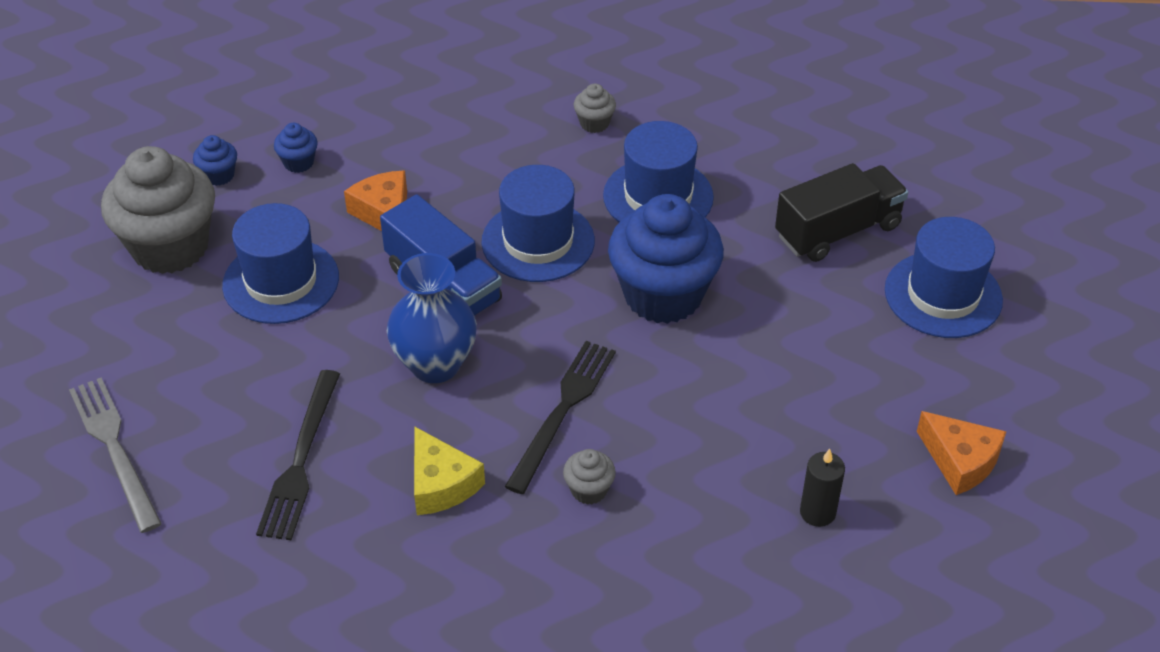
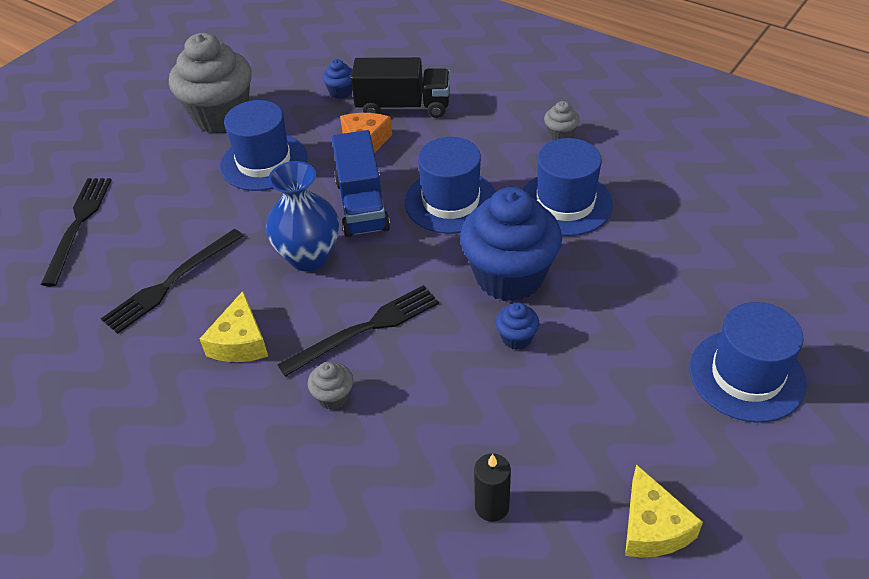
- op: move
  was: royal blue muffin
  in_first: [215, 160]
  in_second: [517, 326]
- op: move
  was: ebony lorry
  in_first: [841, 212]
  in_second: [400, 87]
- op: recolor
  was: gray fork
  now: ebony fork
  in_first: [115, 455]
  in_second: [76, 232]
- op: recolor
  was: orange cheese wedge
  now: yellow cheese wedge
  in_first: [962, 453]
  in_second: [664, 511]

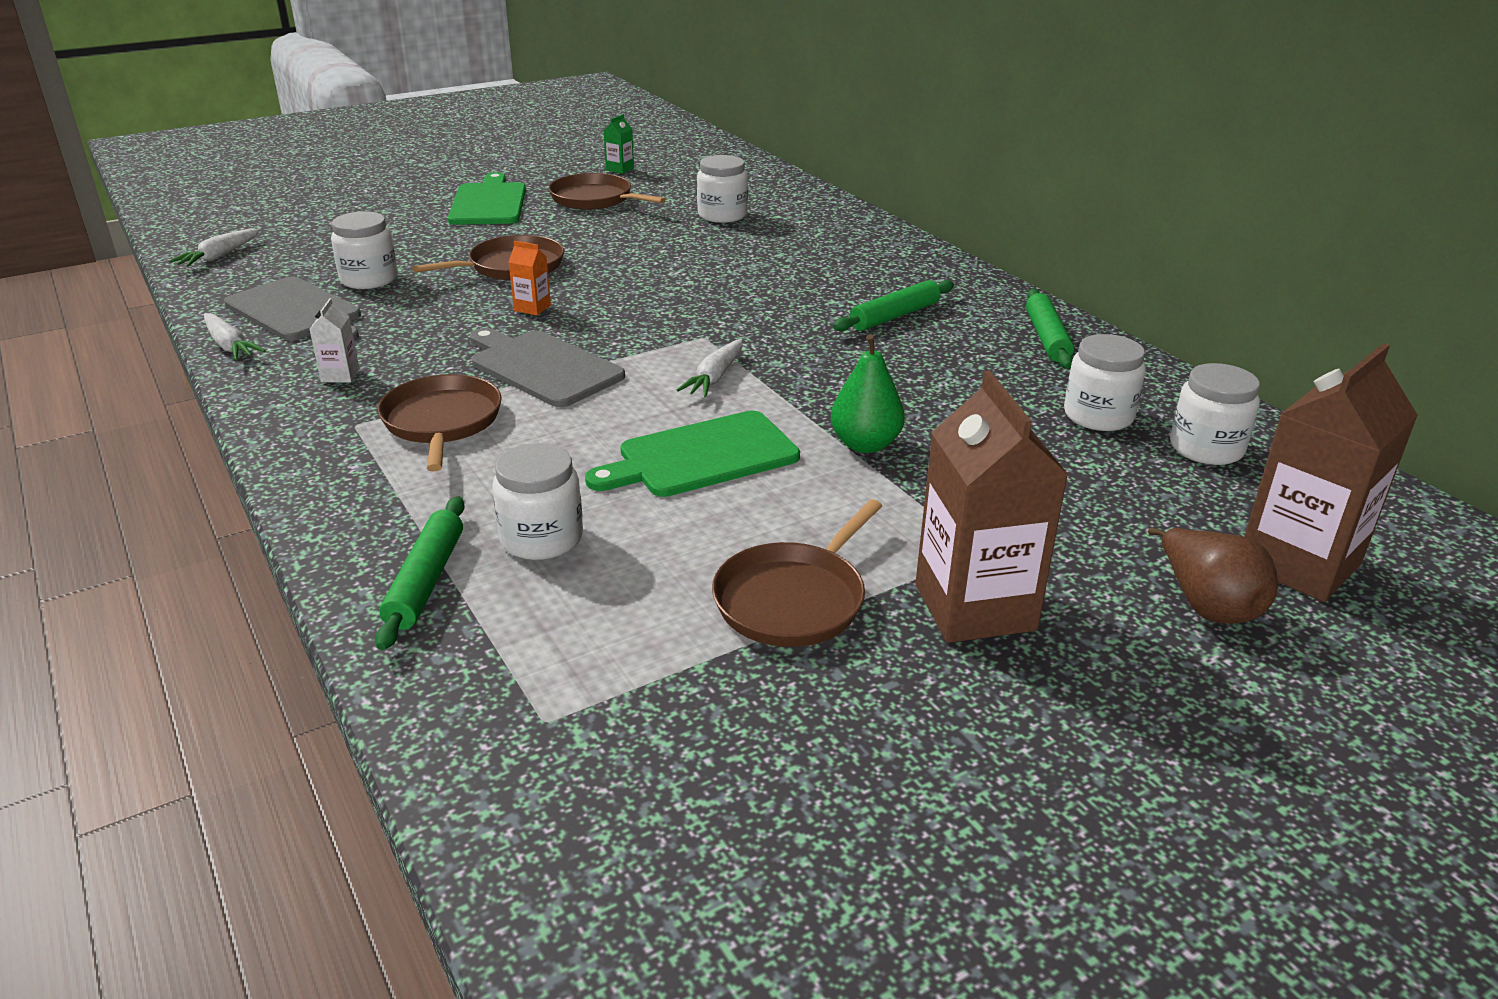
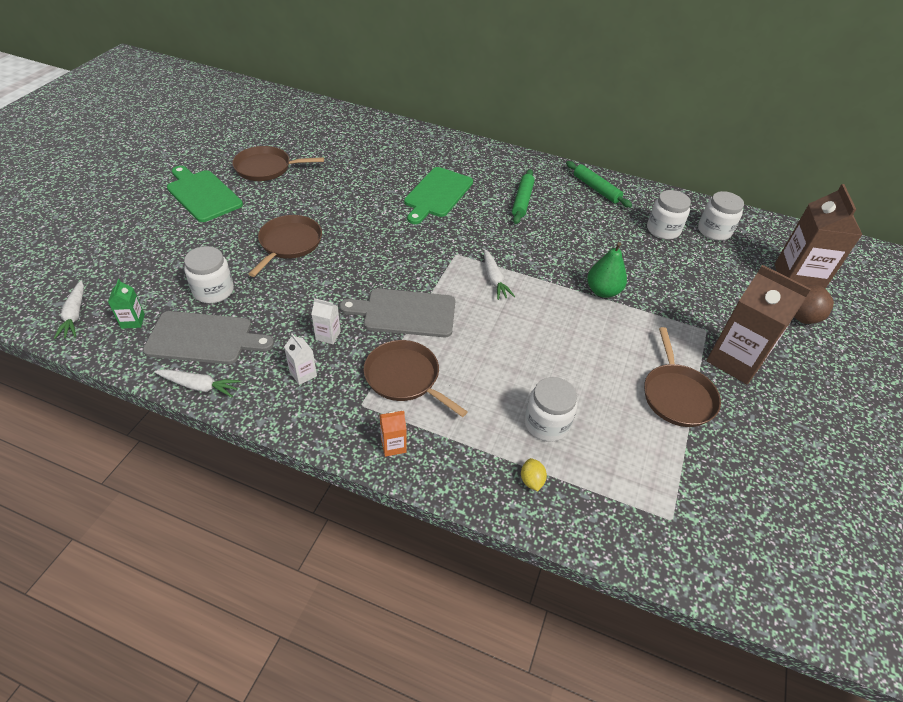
- op: move
  was: green milk carton
  in_first: [619, 144]
  in_second: [126, 304]
- op: delete
  was: snow-white preserve jar
  in_first: [722, 189]
- op: move
  was: orange milk carton
  in_first: [530, 278]
  in_second: [393, 434]
- op: move
  was: green chopping board
  in_first: [692, 453]
  in_second: [438, 195]
- op: replace
  was: green dough roller
  now: yellow citrus fruit
  in_first: [420, 573]
  in_second: [534, 474]
- op: insert
  now: snow-white milk carton
  in_second: [326, 321]

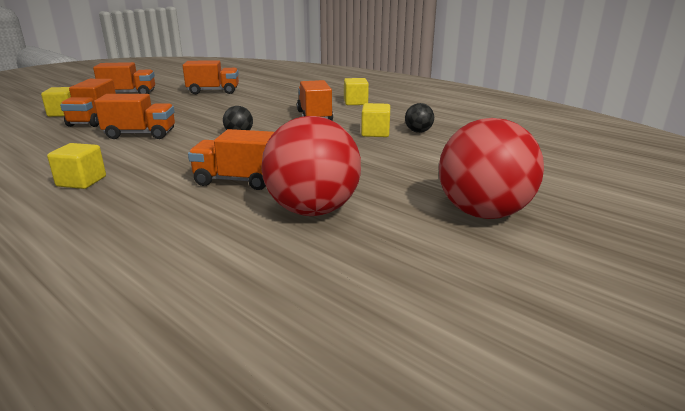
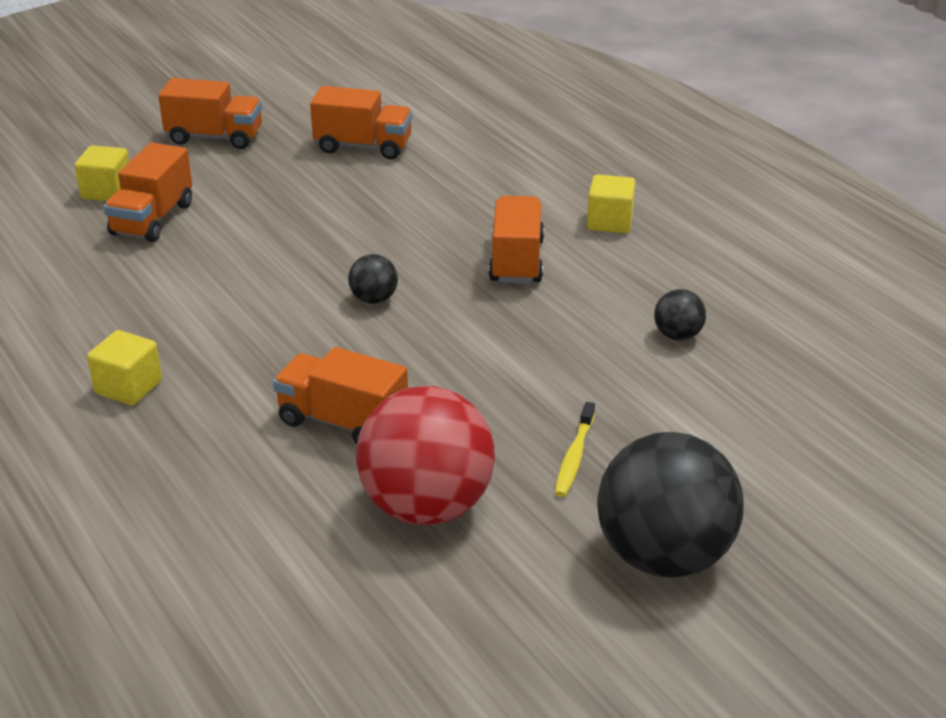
- op: delete
  was: orange lorry
  in_first: [134, 116]
- op: delete
  was: yellow cube
  in_first: [375, 120]
- op: recolor
  was: scarlet play ball
  now: ebony play ball
  in_first: [491, 168]
  in_second: [670, 504]
- op: insert
  now: yellow toothbrush
  in_second: [575, 449]

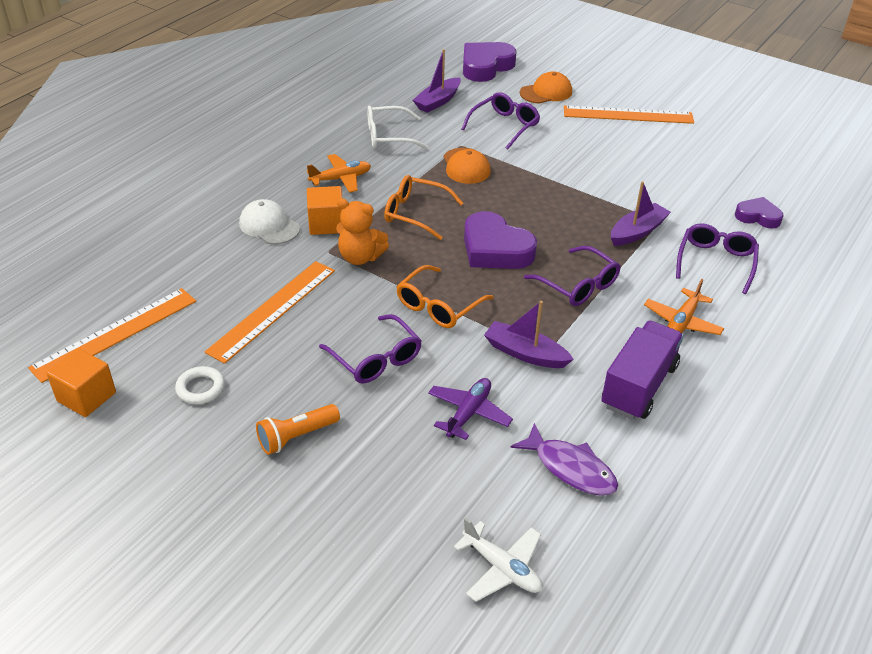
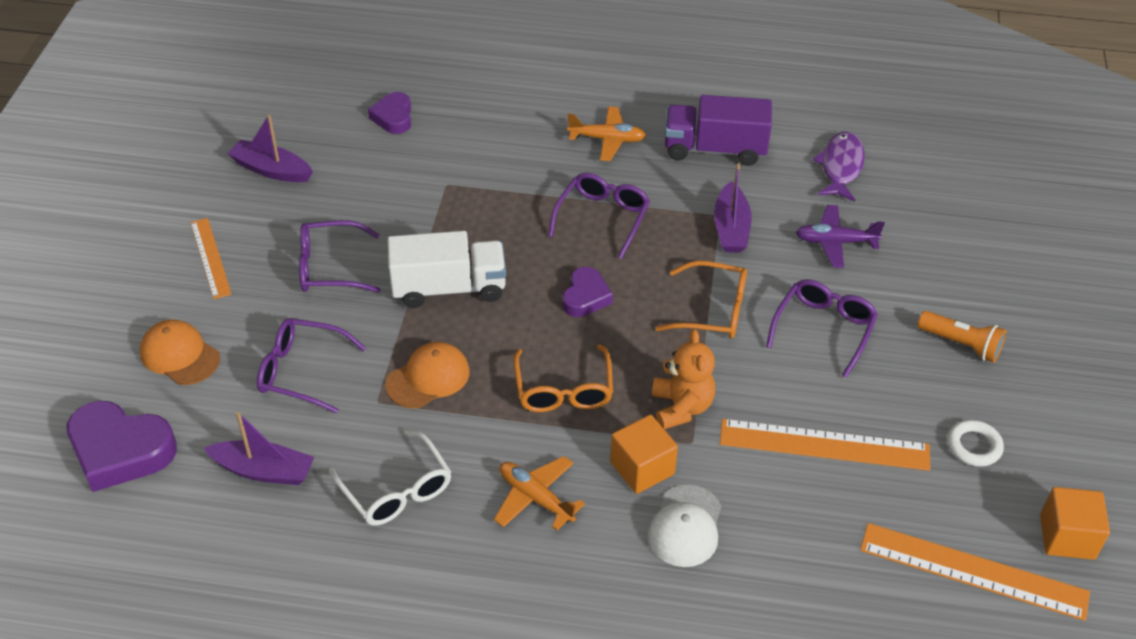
- op: resize
  was: orange ruler
  in_first: [629, 114]
  in_second: [211, 258]
  ratio: 0.62
- op: move
  was: royal purple toy boat
  in_first: [641, 213]
  in_second: [270, 148]
- op: resize
  was: royal purple love heart
  in_first: [500, 240]
  in_second: [587, 292]
  ratio: 0.59
- op: move
  was: royal purple glasses
  in_first: [717, 258]
  in_second: [339, 256]
- op: delete
  was: snow-white plane
  in_first: [498, 560]
- op: insert
  now: snow-white lorry
  in_second: [447, 269]

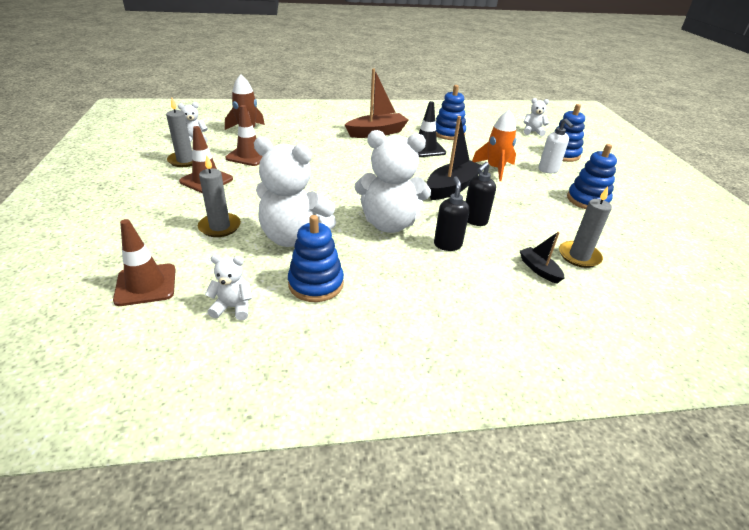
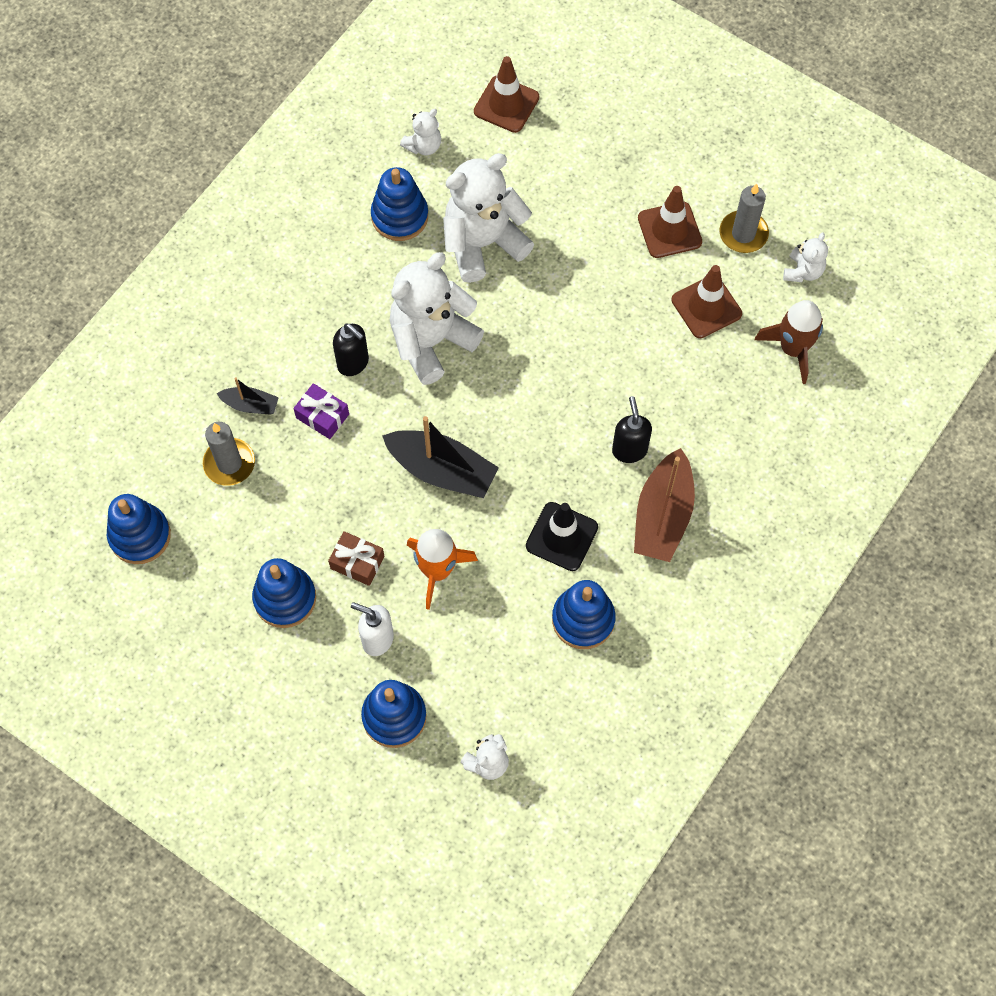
- op: rotate
  was: ebony toy boat
  in_first: [454, 158]
  in_second: [440, 457]
  clockwise: -60
- op: delete
  was: gray candle
  in_first: [219, 196]
- op: move
  was: ebony soap dispenser
  in_first: [481, 194]
  in_second: [632, 429]
- op: insert
  now: royal purple present
  in_second: [321, 411]
- op: insert
  now: royal blue ring stacker
  in_second: [139, 529]
- op: insert
  now: dark brown present
  in_second: [356, 558]

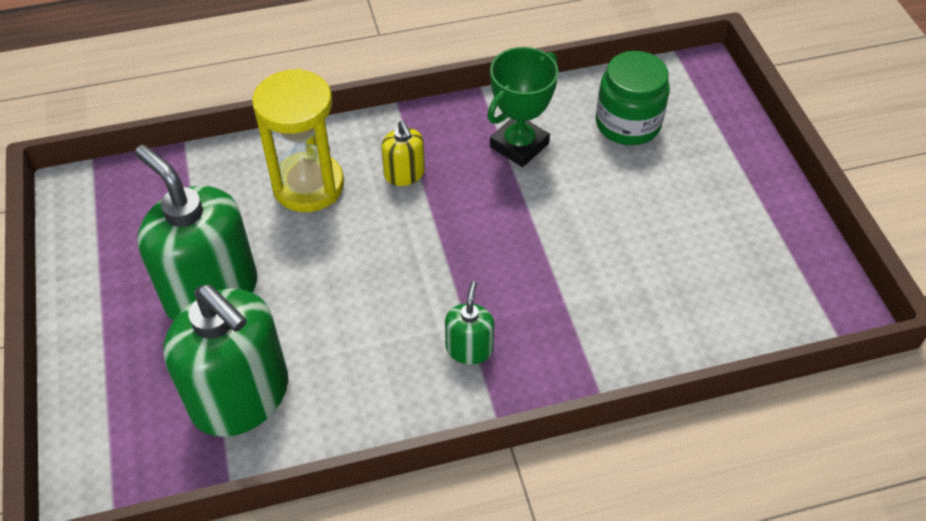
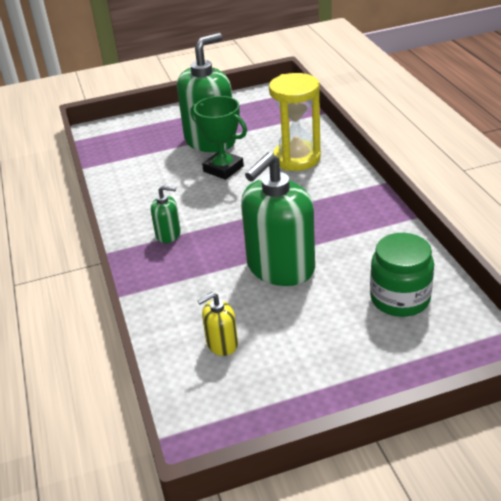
- op: move
  was: green award cup
  in_first: [522, 107]
  in_second: [219, 138]
- op: move
  was: yellow soap dispenser
  in_first: [403, 153]
  in_second: [217, 324]
- op: move
  was: green soap dispenser
  in_first: [225, 360]
  in_second: [278, 219]

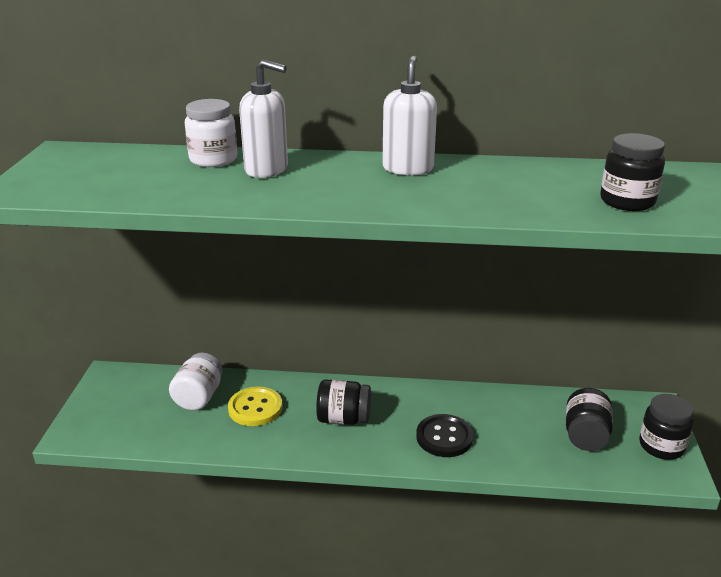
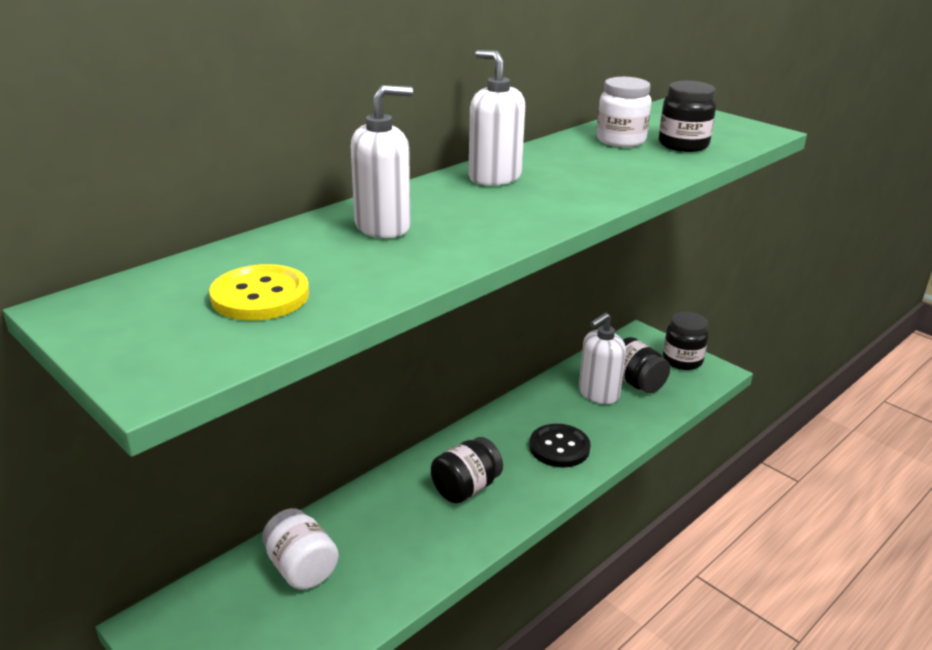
- op: move
  was: snow-white preserve jar
  in_first: [211, 133]
  in_second: [624, 112]
- op: move
  was: yellow shirt button
  in_first: [255, 406]
  in_second: [259, 292]
- op: insert
  now: snow-white soap dispenser
  in_second: [602, 358]

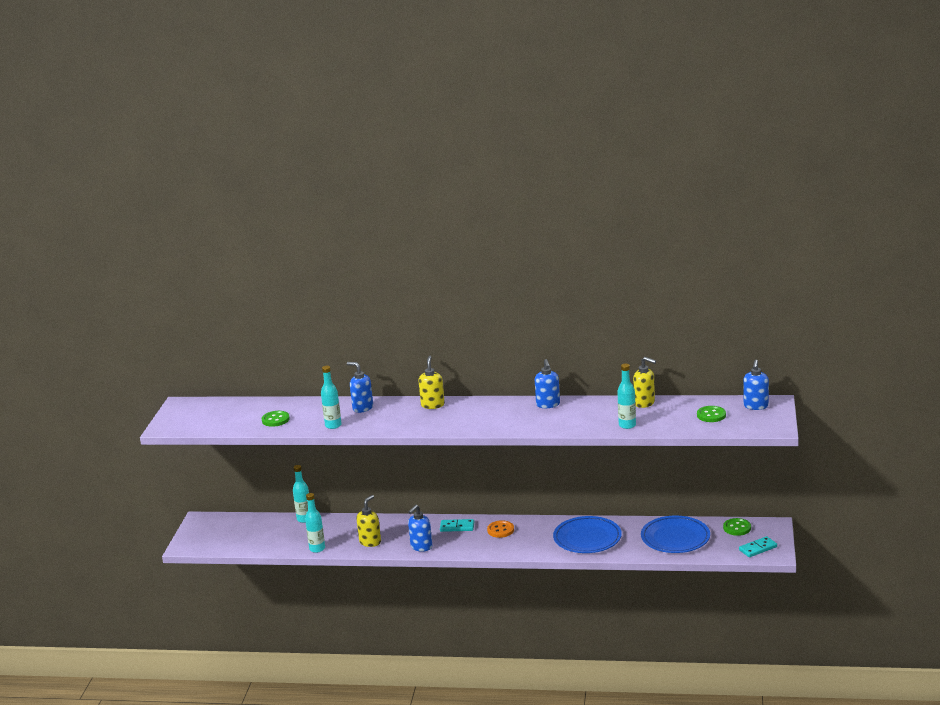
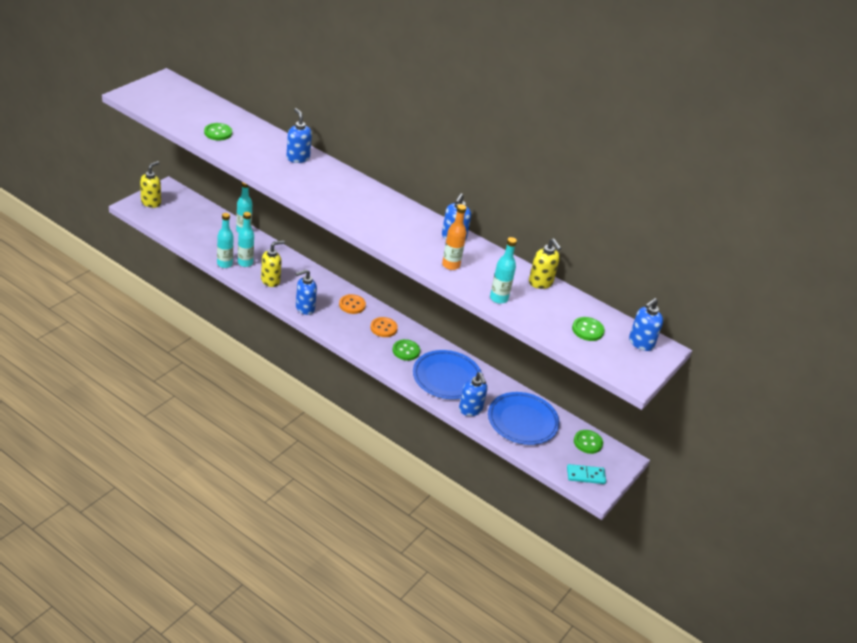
- op: move
  was: yellow soap dispenser
  in_first: [432, 382]
  in_second: [150, 184]
- op: move
  was: teal flask
  in_first: [331, 397]
  in_second: [246, 239]
- op: replace
  was: teal domino piece
  now: orange shirt button
  in_first: [457, 525]
  in_second: [352, 304]
- op: insert
  now: orange flask
  in_second: [454, 237]
- op: insert
  now: green shirt button
  in_second: [406, 350]
- op: insert
  now: royal blue soap dispenser
  in_second: [473, 394]

